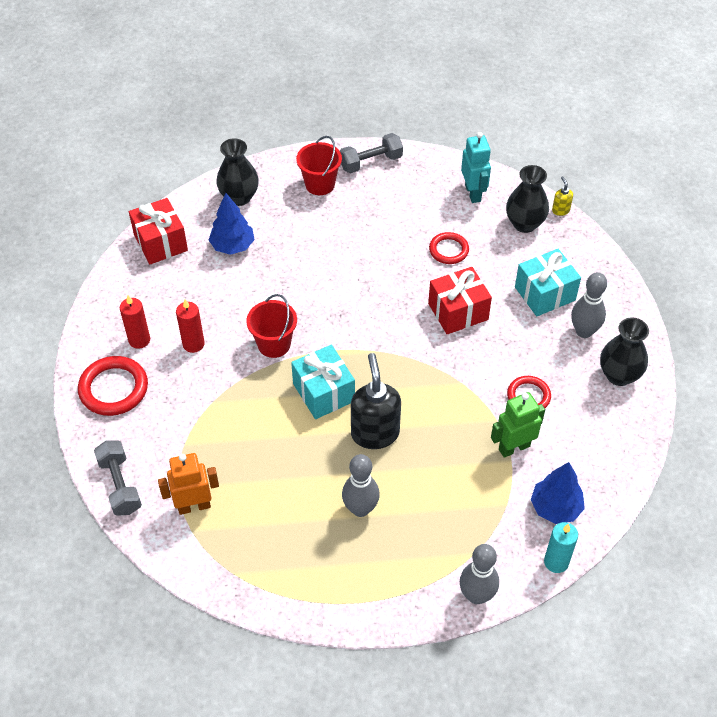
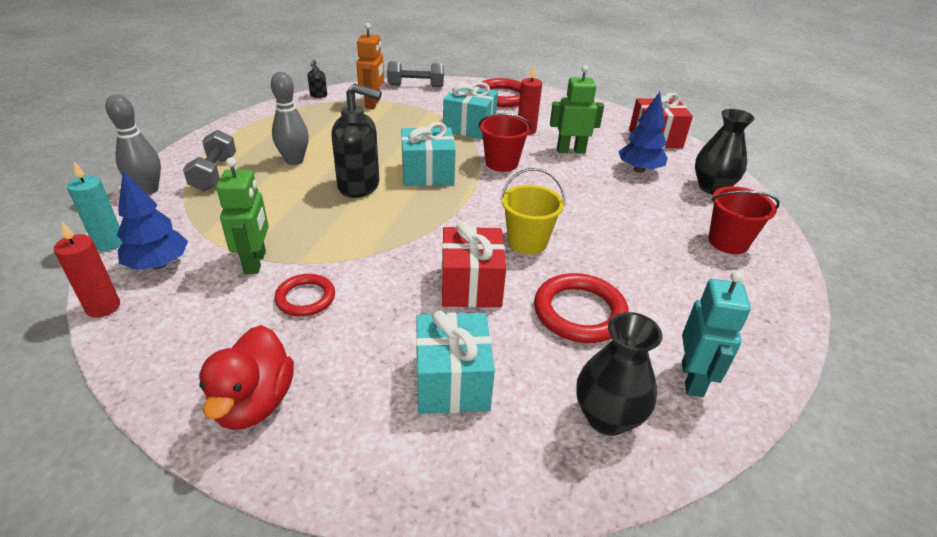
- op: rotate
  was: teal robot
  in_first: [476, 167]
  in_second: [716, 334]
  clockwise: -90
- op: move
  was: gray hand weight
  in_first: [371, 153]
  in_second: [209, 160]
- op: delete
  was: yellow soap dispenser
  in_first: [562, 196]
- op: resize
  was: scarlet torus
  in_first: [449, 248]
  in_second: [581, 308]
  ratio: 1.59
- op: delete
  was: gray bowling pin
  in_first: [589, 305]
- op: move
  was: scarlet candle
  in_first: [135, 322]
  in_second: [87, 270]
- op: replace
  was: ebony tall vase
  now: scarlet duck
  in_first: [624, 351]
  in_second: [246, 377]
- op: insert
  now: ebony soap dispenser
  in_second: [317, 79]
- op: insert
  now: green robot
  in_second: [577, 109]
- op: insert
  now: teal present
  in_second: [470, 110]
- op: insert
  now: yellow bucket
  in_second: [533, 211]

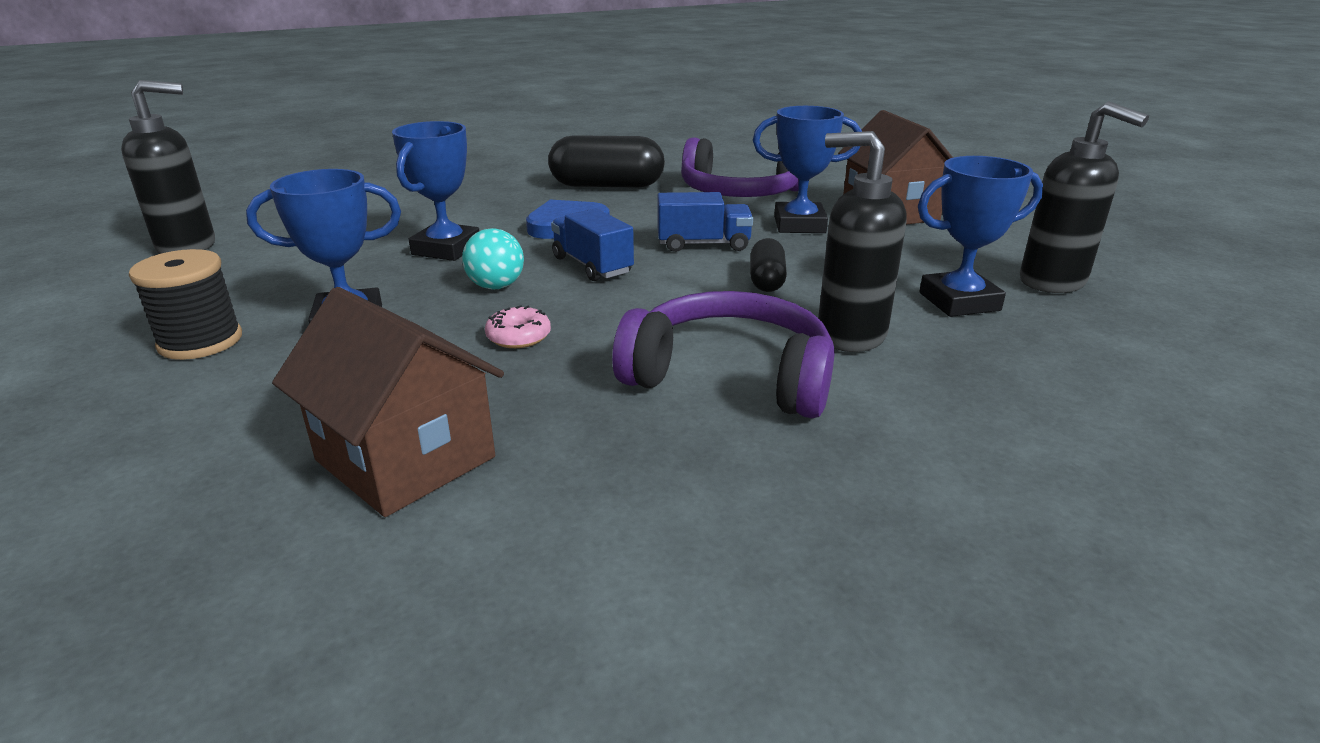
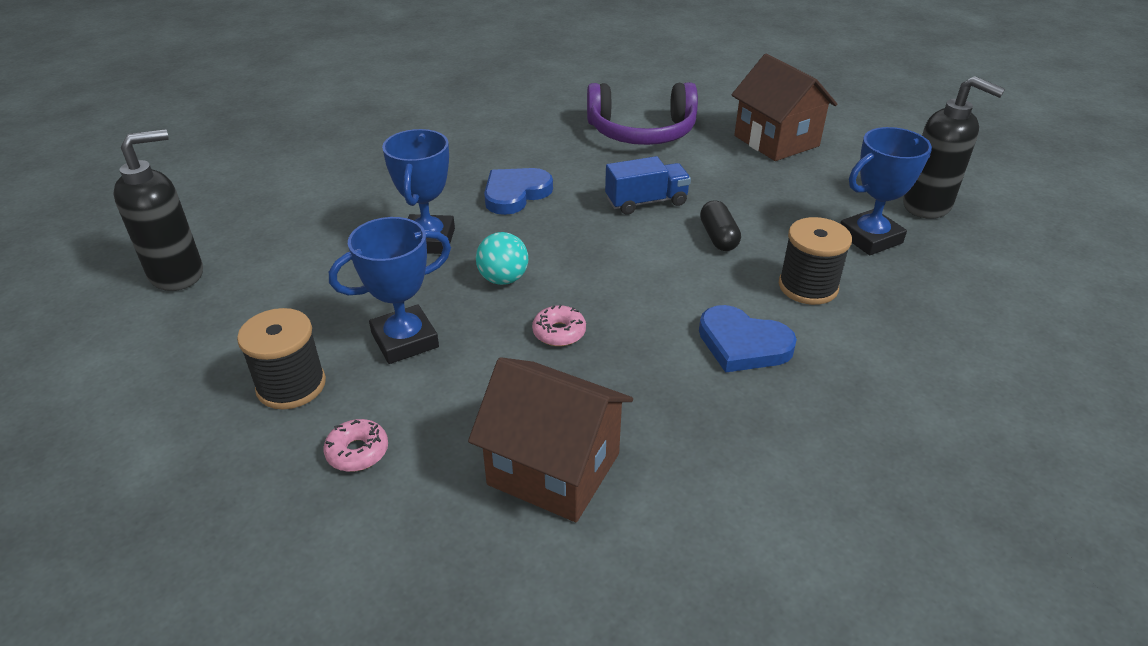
- op: delete
  was: royal blue award cup
  in_first: [807, 169]
- op: replace
  was: ebony soap dispenser
  now: ebony bobbin
  in_first: [862, 241]
  in_second: [815, 261]
- op: delete
  was: ebony pill shape
  in_first: [606, 161]
- op: delete
  was: royal blue lorry
  in_first: [592, 244]
- op: replace
  was: royal purple headphones
  now: royal blue love heart
  in_first: [723, 354]
  in_second: [748, 339]
- op: insert
  now: rosy doughnut
  in_second: [355, 445]

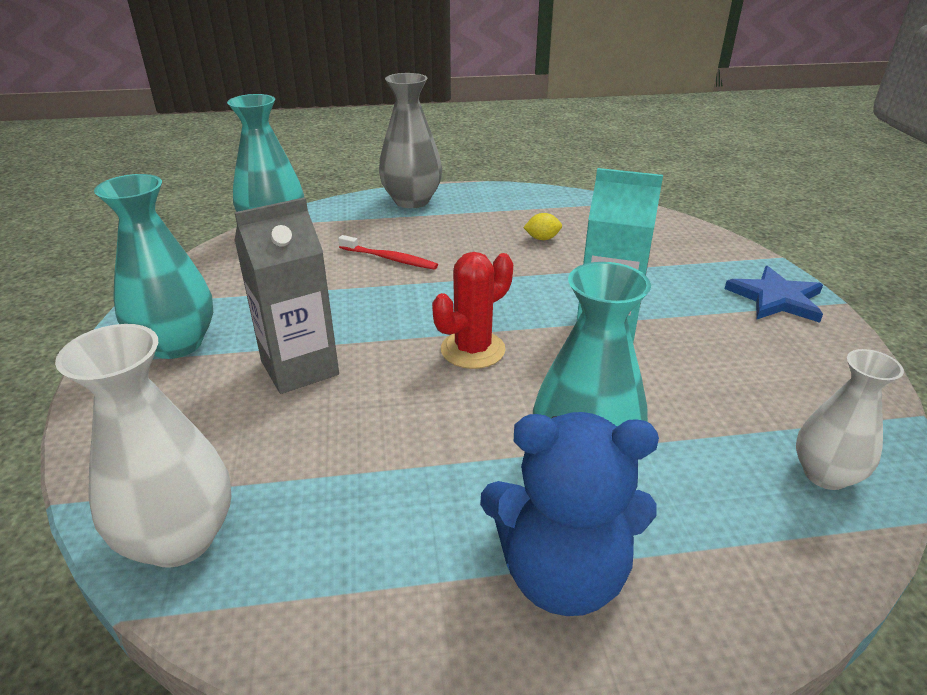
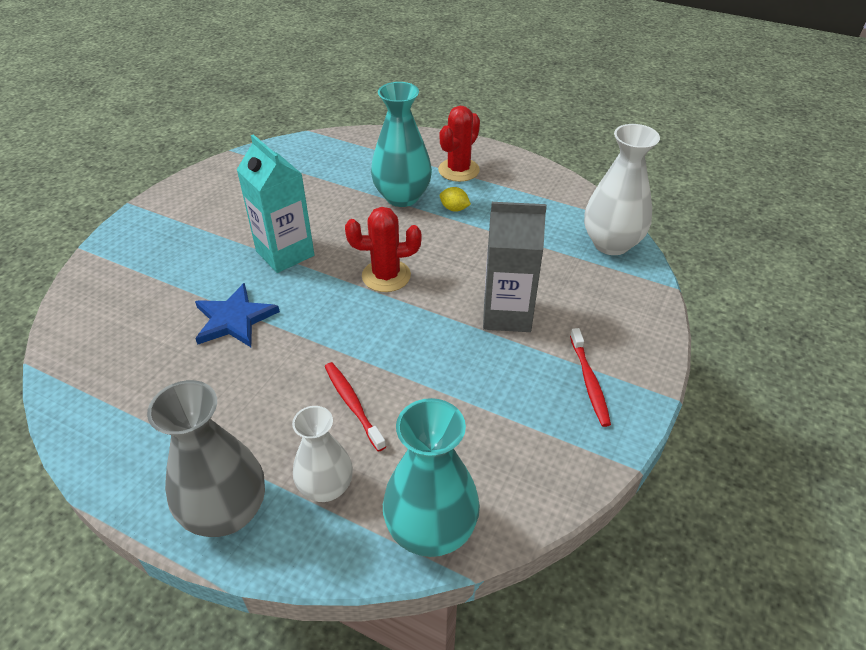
- op: replace
  was: teal tall vase
  now: scarlet toothbrush
  in_first: [153, 266]
  in_second: [590, 377]
- op: move
  was: yellow citrus fruit
  in_first: [542, 226]
  in_second: [455, 199]
- op: move
  was: royal blue star
  in_first: [774, 294]
  in_second: [237, 315]
- op: move
  was: snow-white tall vase
  in_first: [850, 419]
  in_second: [322, 454]
- op: replace
  was: royal blue stuffed bear
  now: scarlet prickly plant
  in_first: [569, 514]
  in_second: [459, 144]

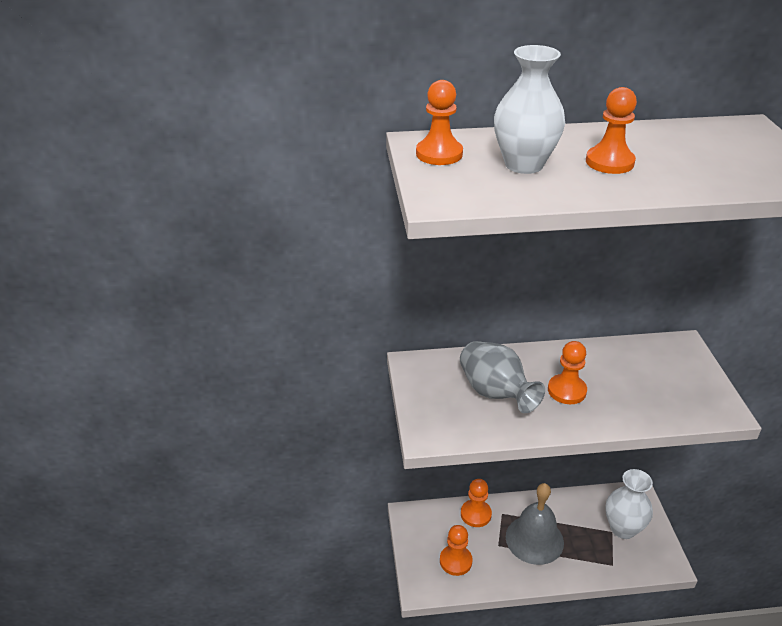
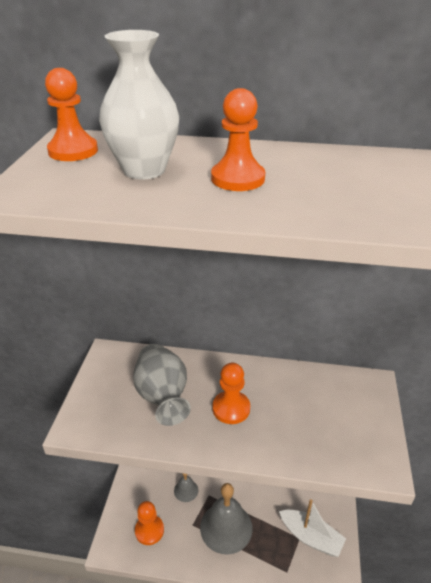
- op: replace
  was: snow-white tall vase
  now: snow-white toy boat
  in_first: [629, 504]
  in_second: [312, 528]
- op: replace
  was: orange pawn
  now: gray bell
  in_first: [476, 503]
  in_second: [186, 487]

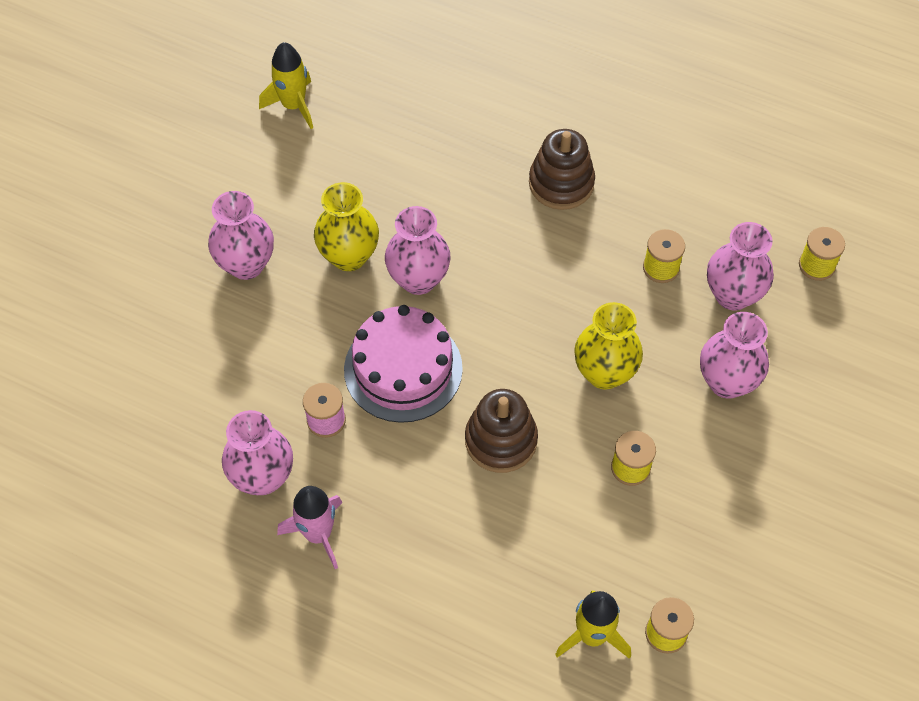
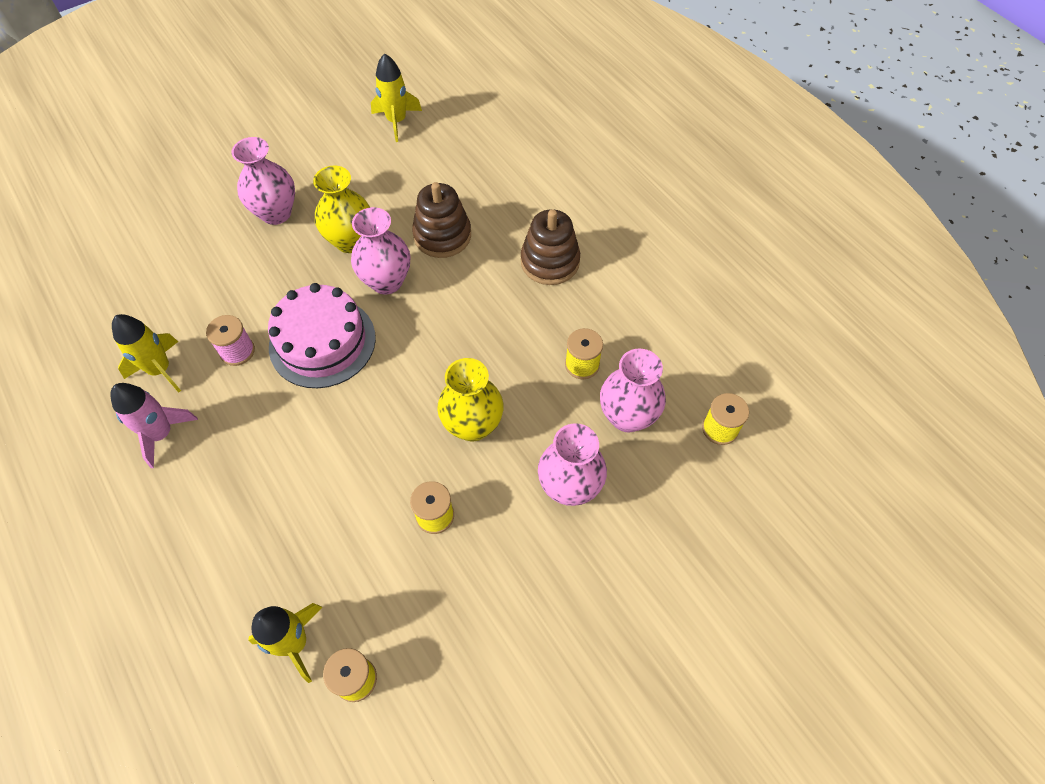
- op: move
  was: dark brown ring stacker
  in_first: [501, 431]
  in_second: [441, 220]
- op: replace
  was: rosy tall vase
  now: yellow toy rocket
  in_first: [257, 452]
  in_second: [146, 353]

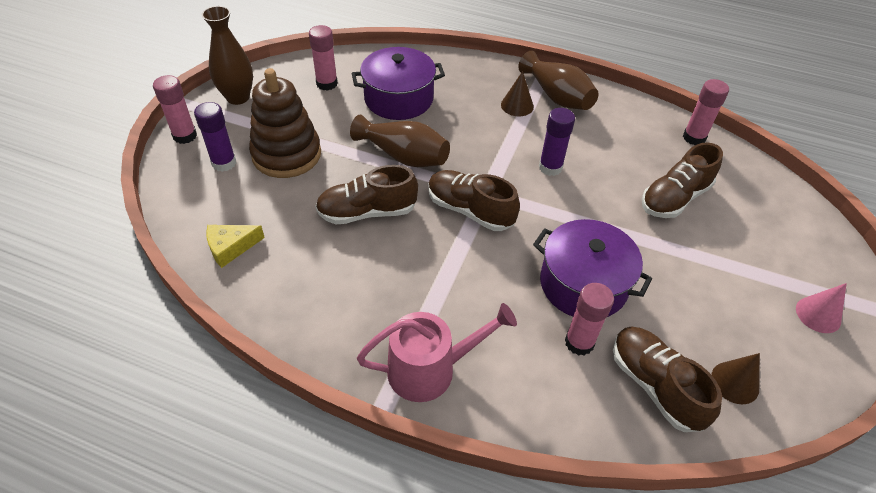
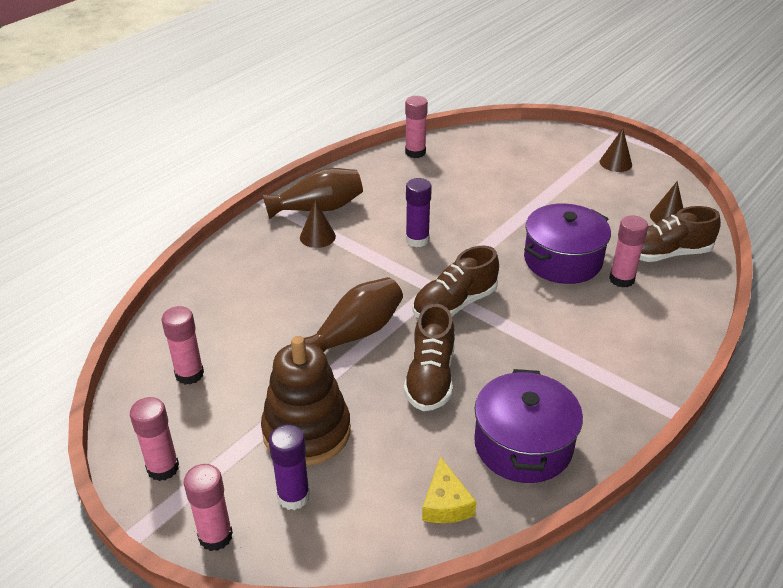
- op: replace
  was: dark brown tall vase
  now: rosy glue
  in_first: [227, 55]
  in_second: [154, 439]
- op: move
  was: royal purple stockpot
  in_first: [398, 83]
  in_second: [528, 426]
- op: delete
  was: dark brown shoe
  in_first: [682, 180]
- op: recolor
  was: rosy cone
  now: dark brown cone
  in_first: [821, 308]
  in_second: [616, 150]
- op: delete
  was: rosy watering can
  in_first: [437, 352]

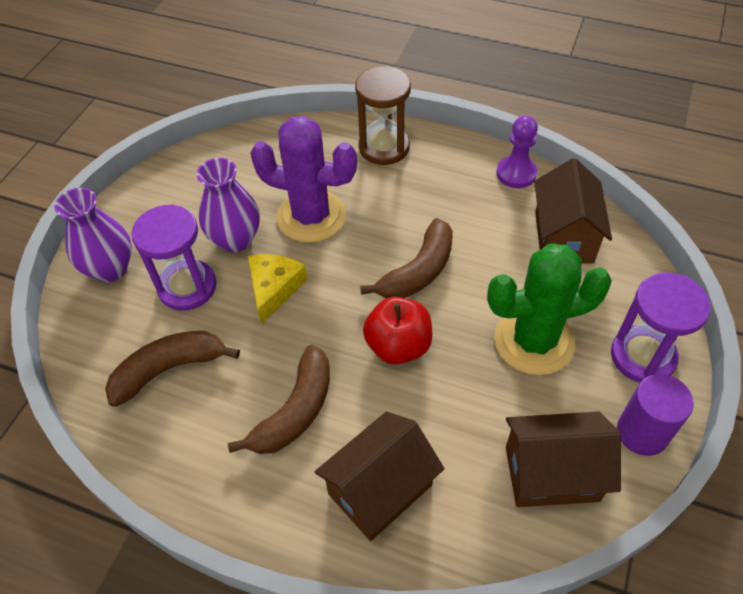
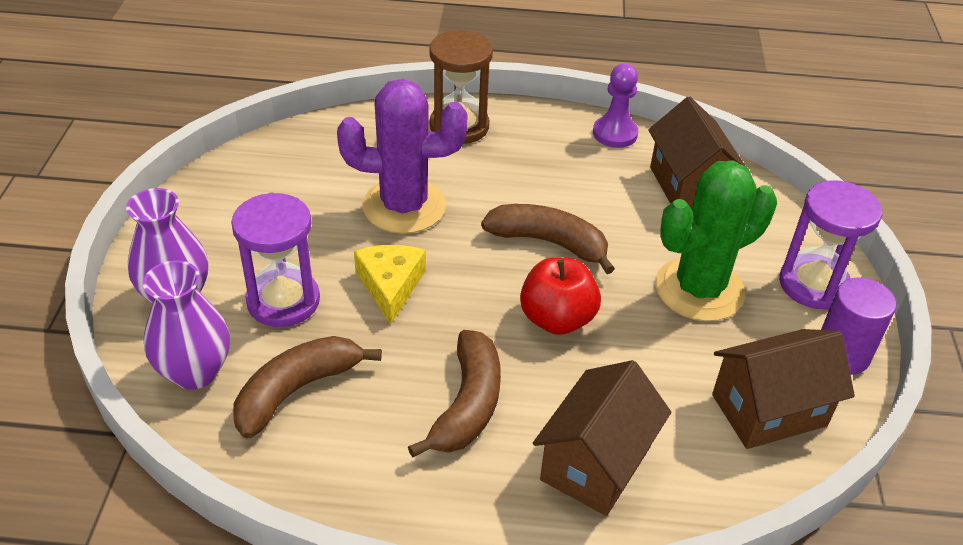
- op: move
  was: royal purple tall vase
  in_first: [228, 205]
  in_second: [186, 325]
- op: rotate
  was: dark brown toy banana
  in_first: [406, 258]
  in_second: [548, 239]
  clockwise: -90

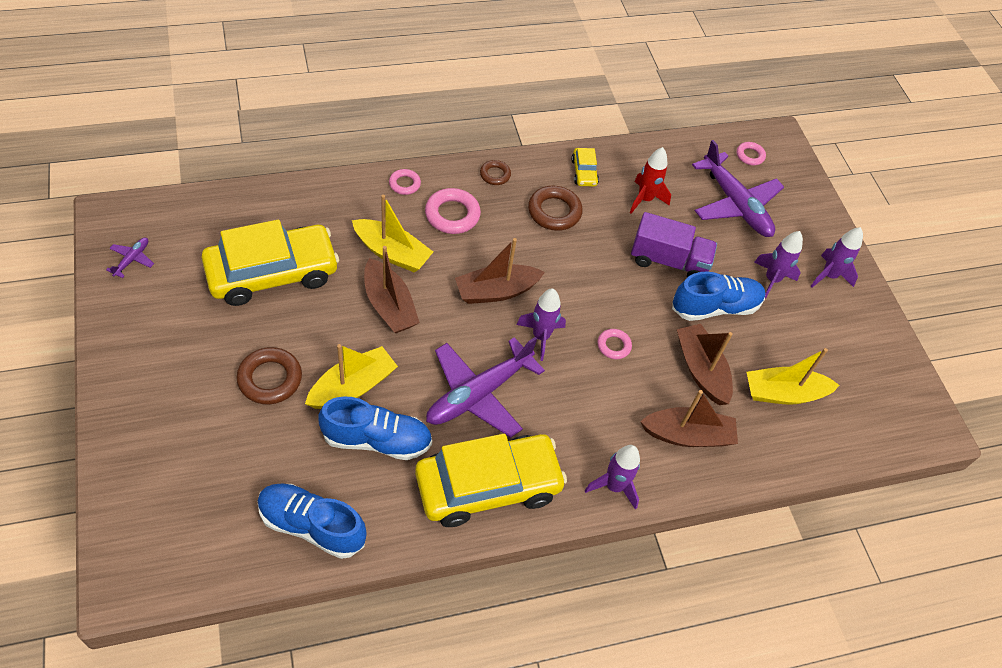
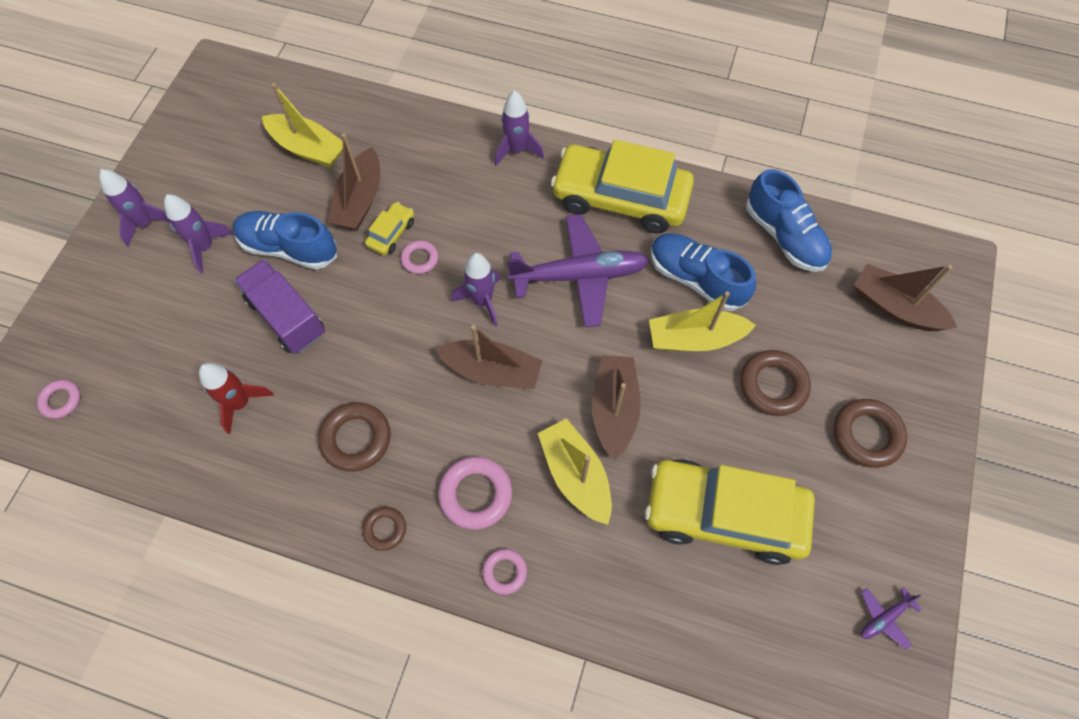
- op: delete
  was: royal purple plane
  in_first: [738, 188]
- op: move
  was: yellow automobile
  in_first: [585, 167]
  in_second: [389, 228]
- op: move
  was: dark brown toy boat
  in_first: [689, 418]
  in_second: [905, 297]
- op: insert
  now: dark brown torus
  in_second: [870, 433]

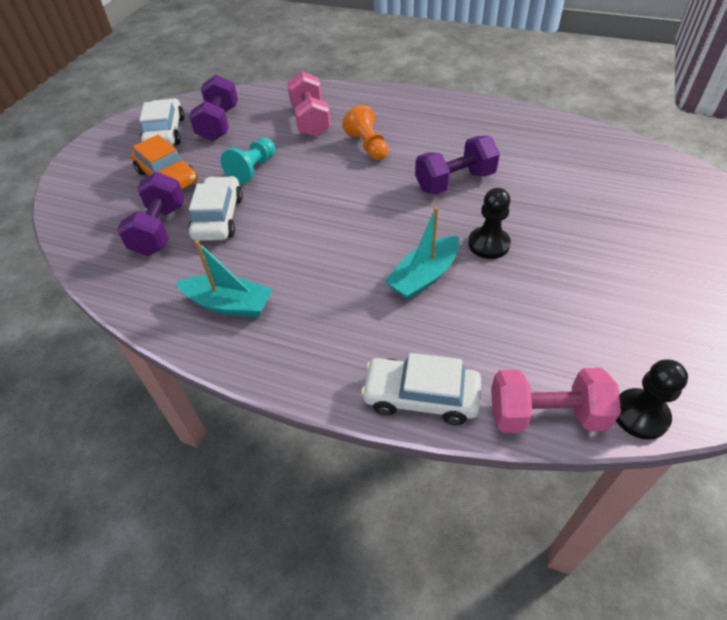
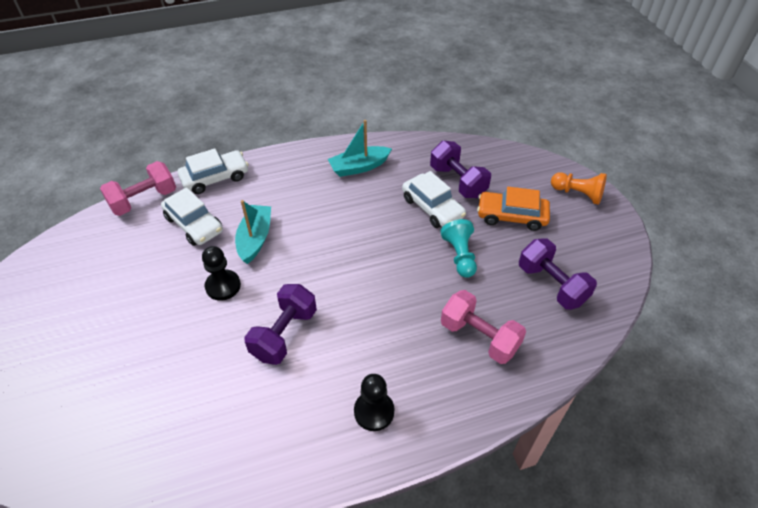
- op: move
  was: snow-white automobile
  in_first: [162, 122]
  in_second: [192, 216]
- op: move
  was: orange pawn
  in_first: [365, 132]
  in_second: [579, 188]
- op: move
  was: ebony pawn
  in_first: [652, 399]
  in_second: [374, 402]

